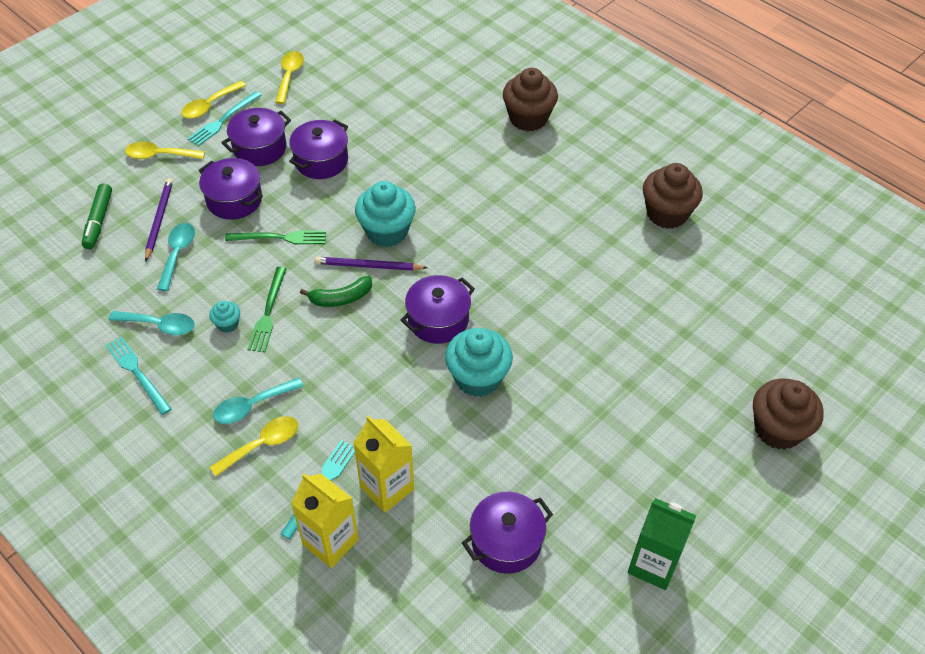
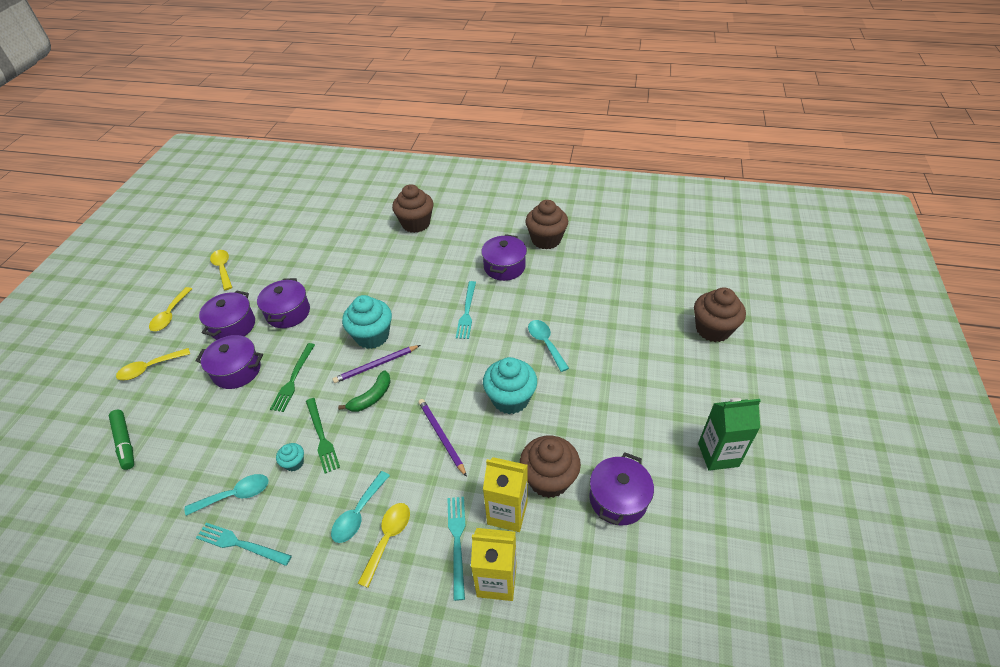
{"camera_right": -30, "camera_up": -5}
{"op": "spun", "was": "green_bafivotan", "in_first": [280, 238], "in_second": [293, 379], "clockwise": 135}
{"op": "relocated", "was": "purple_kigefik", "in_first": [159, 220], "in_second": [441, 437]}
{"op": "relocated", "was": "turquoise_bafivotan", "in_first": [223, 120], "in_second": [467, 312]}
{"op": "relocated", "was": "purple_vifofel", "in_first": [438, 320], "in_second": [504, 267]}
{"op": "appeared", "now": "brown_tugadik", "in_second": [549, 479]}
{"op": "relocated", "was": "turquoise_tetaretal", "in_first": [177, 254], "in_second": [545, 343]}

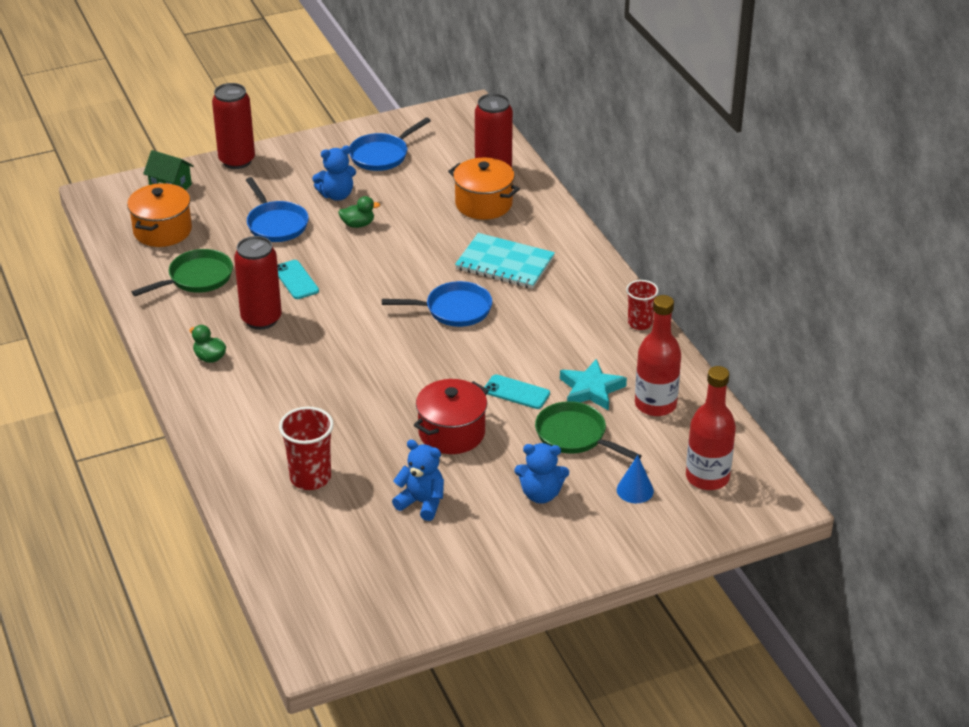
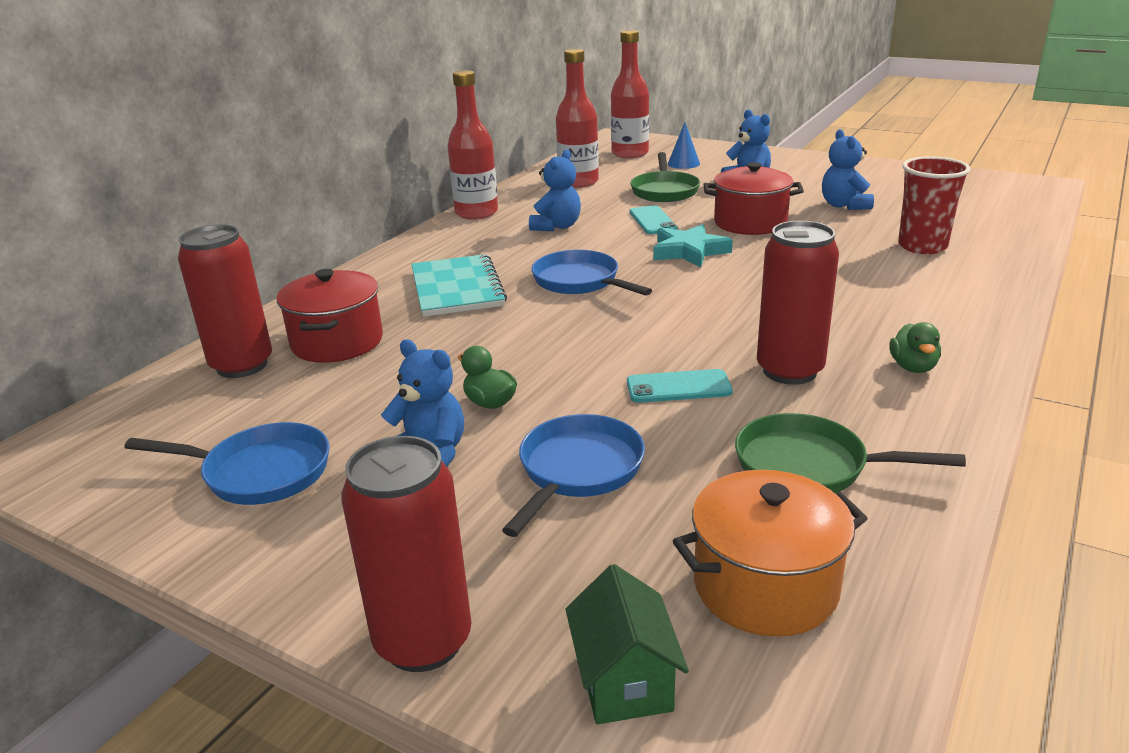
{"camera_right": -125, "camera_up": -10}
{"op": "colour", "was": "orange_vifofel", "now": "red_vifofel", "in_first": [483, 204], "in_second": [337, 342]}
{"op": "exchanged", "was": "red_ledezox", "now": "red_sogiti", "in_first": [640, 323], "in_second": [476, 213]}
{"op": "appeared", "now": "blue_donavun", "in_second": [557, 226]}
{"op": "spun", "was": "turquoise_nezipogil", "in_first": [296, 280], "in_second": [678, 387], "clockwise": 60}
{"op": "relocated", "was": "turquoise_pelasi", "in_first": [591, 389], "in_second": [689, 251]}

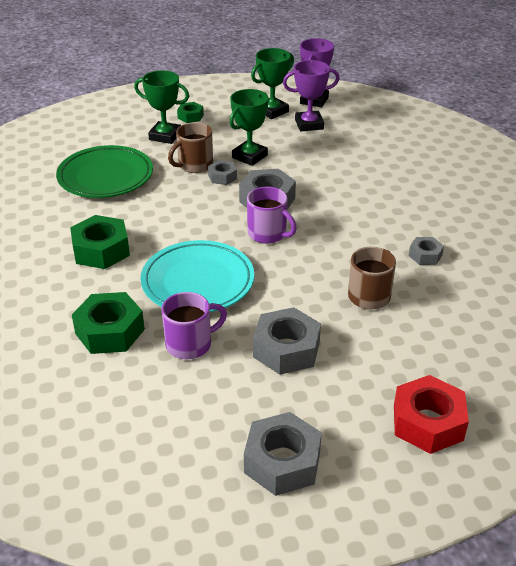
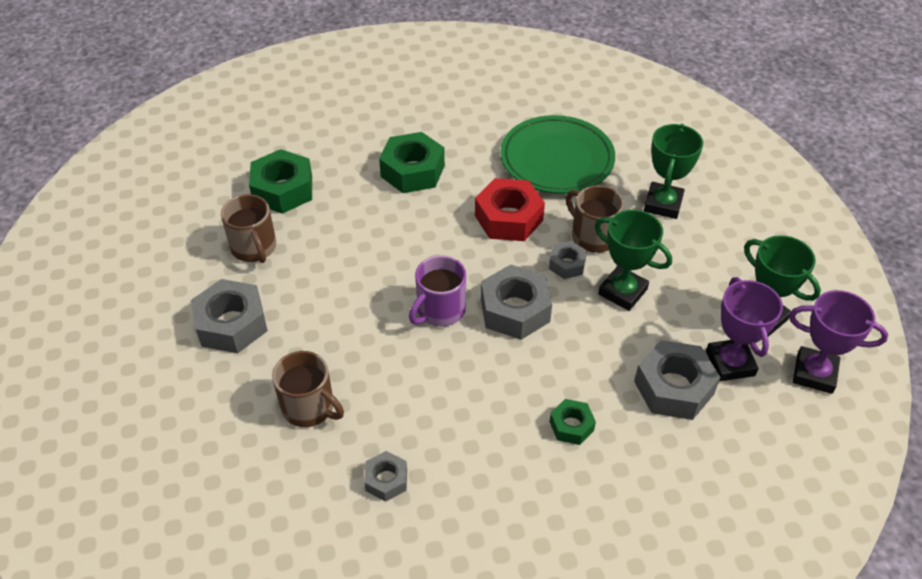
{"camera_right": 90, "camera_up": 10}
{"op": "colour", "was": "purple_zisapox", "now": "brown_zisapox", "in_first": [190, 344], "in_second": [254, 248]}
{"op": "relocated", "was": "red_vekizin", "in_first": [427, 422], "in_second": [508, 218]}
{"op": "relocated", "was": "green_vekizin", "in_first": [190, 116], "in_second": [571, 426]}
{"op": "relocated", "was": "grey_vekizin", "in_first": [282, 462], "in_second": [674, 387]}
{"op": "missing", "was": "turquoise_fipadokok", "in_first": [198, 282]}

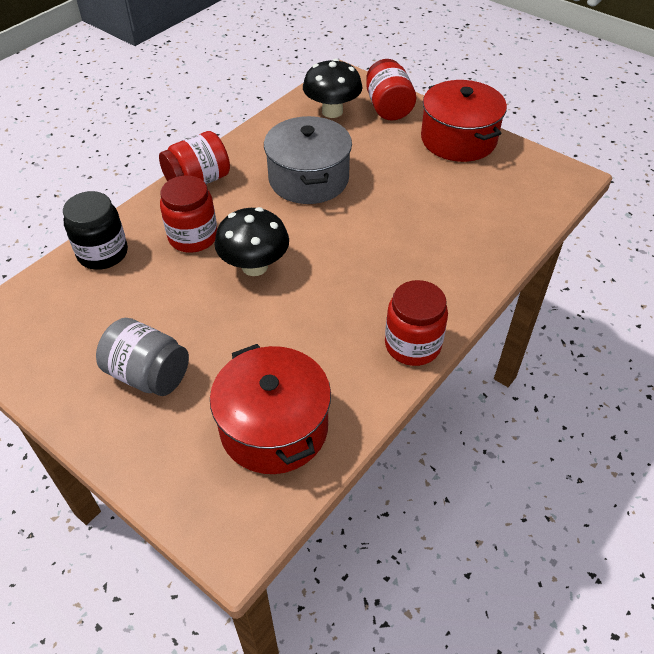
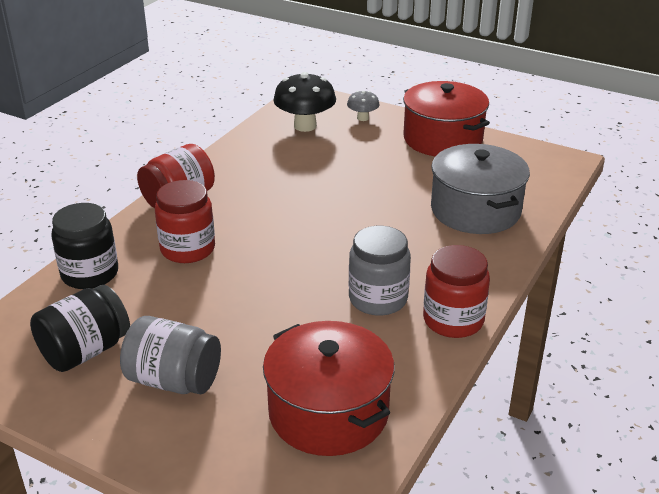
{"camera_right": -10, "camera_up": -15}
{"op": "appeared", "now": "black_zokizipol", "in_second": [85, 351]}
{"op": "exchanged", "was": "red_zokizipol", "now": "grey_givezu", "in_first": [388, 107], "in_second": [362, 118]}
{"op": "appeared", "now": "grey_zokizipol", "in_second": [378, 299]}
{"op": "relocated", "was": "grey_vifofel", "in_first": [308, 179], "in_second": [475, 210]}
{"op": "missing", "was": "black_givezu", "in_first": [254, 266]}

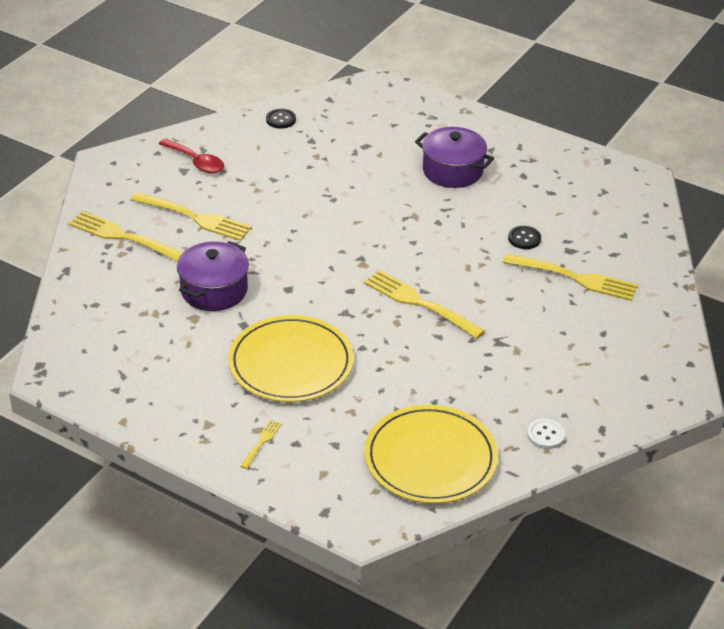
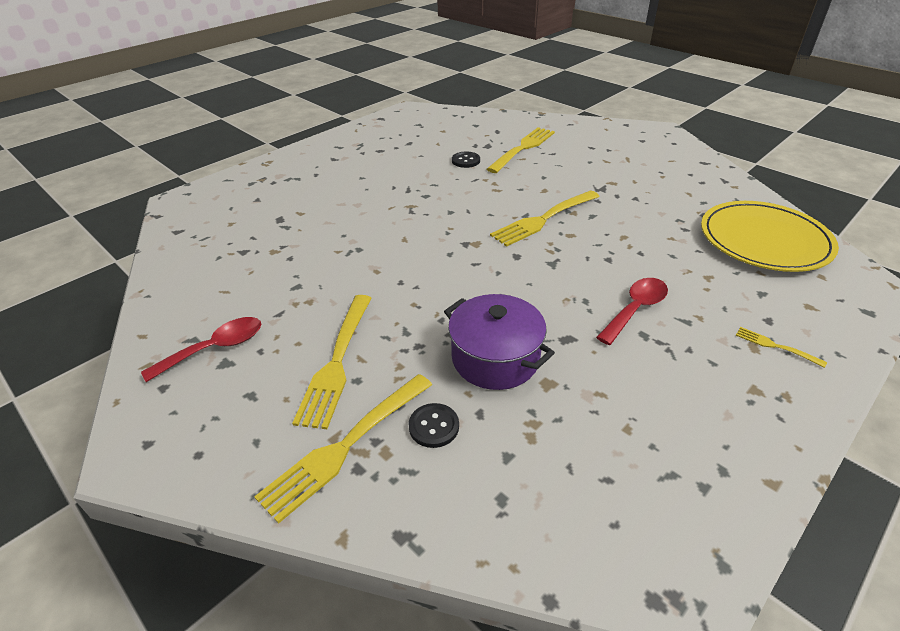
{"camera_right": -75, "camera_up": 0}
{"op": "spun", "was": "yellow_bafivotan", "in_first": [194, 217], "in_second": [337, 362], "clockwise": 150}
{"op": "relocated", "was": "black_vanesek", "in_first": [281, 120], "in_second": [434, 426]}
{"op": "exchanged", "was": "yellow_fipadokok", "now": "red_tetaretal", "in_first": [291, 363], "in_second": [635, 309]}
{"op": "missing", "was": "purple_vifofel", "in_first": [452, 171]}
{"op": "missing", "was": "white_vanesek", "in_first": [546, 435]}

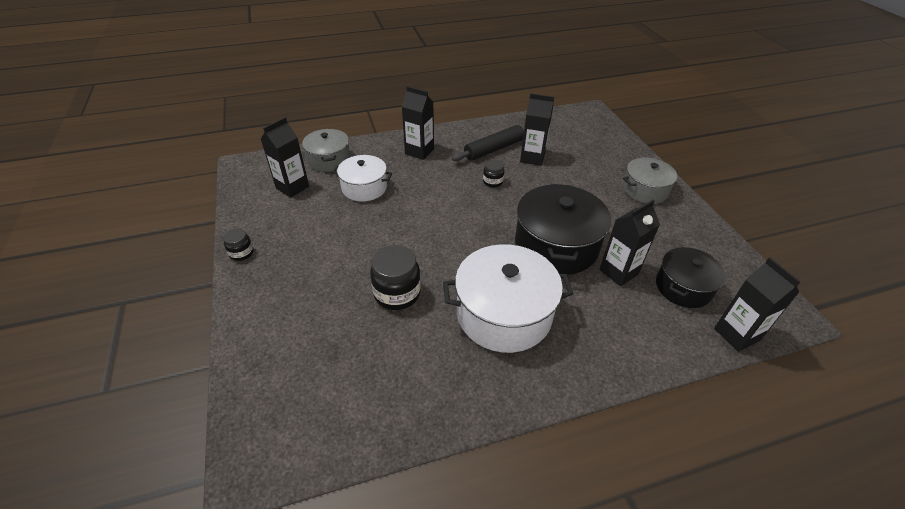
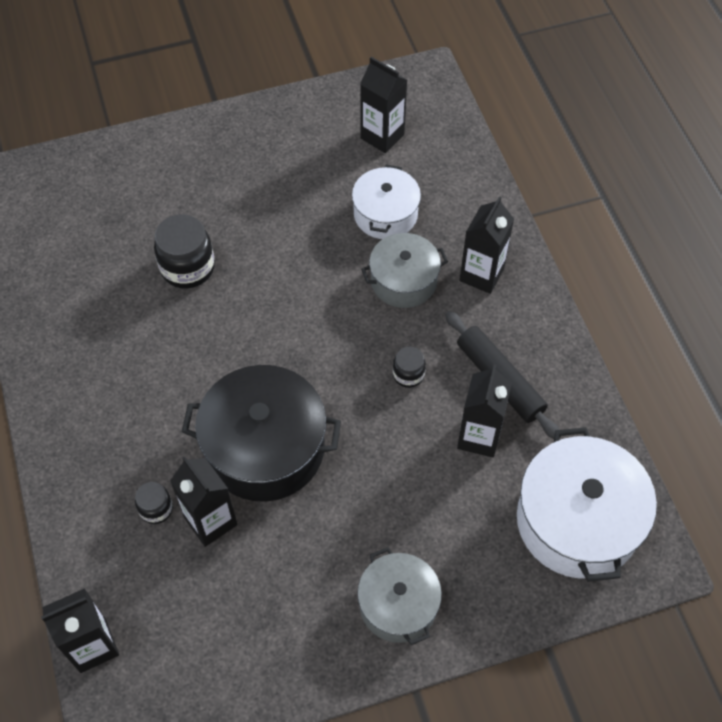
{"camera_right": 90, "camera_up": 15}
{"op": "relocated", "was": "black_zokizipol", "in_first": [241, 253], "in_second": [156, 509]}
{"op": "relocated", "was": "grey_vifofel", "in_first": [329, 159], "in_second": [403, 281]}
{"op": "relocated", "was": "white_vifofel", "in_first": [504, 314], "in_second": [577, 521]}
{"op": "missing", "was": "black_vifofel", "in_first": [683, 287]}

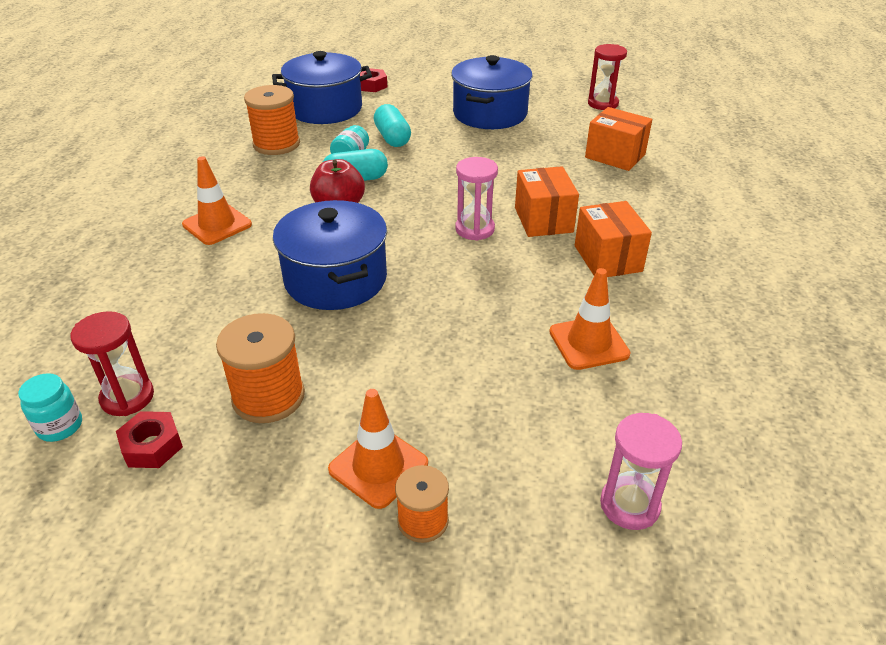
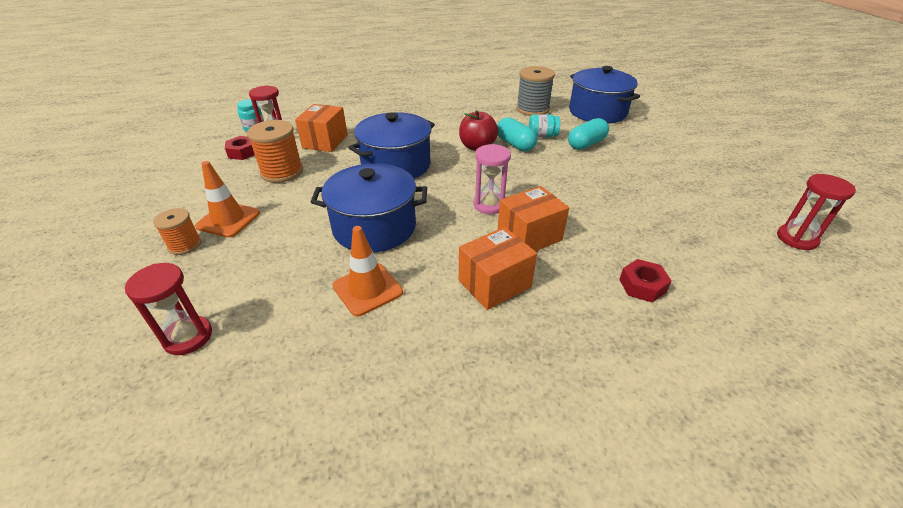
{"camera_right": 70, "camera_up": 0}
{"op": "colour", "was": "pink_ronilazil", "now": "red_ronilazil", "in_first": [629, 505], "in_second": [188, 337]}
{"op": "relocated", "was": "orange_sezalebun", "in_first": [615, 156], "in_second": [325, 141]}
{"op": "relocated", "was": "blue_vifofel", "in_first": [490, 114], "in_second": [374, 227]}
{"op": "colour", "was": "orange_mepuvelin", "now": "grey_mepuvelin", "in_first": [276, 144], "in_second": [532, 109]}
{"op": "relocated", "was": "red_vekizin", "in_first": [371, 85], "in_second": [642, 286]}
{"op": "missing", "was": "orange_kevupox", "in_first": [217, 225]}

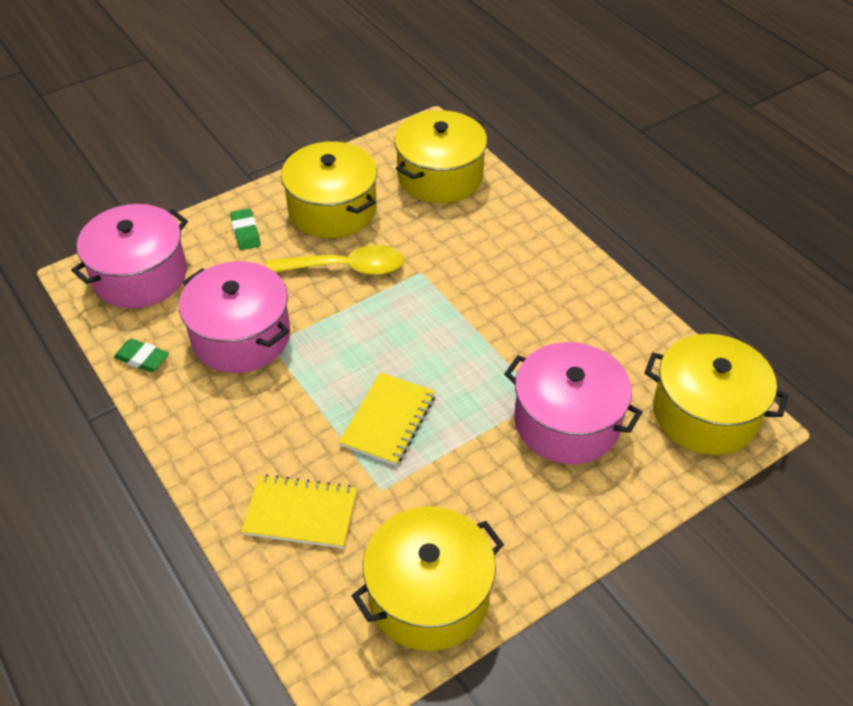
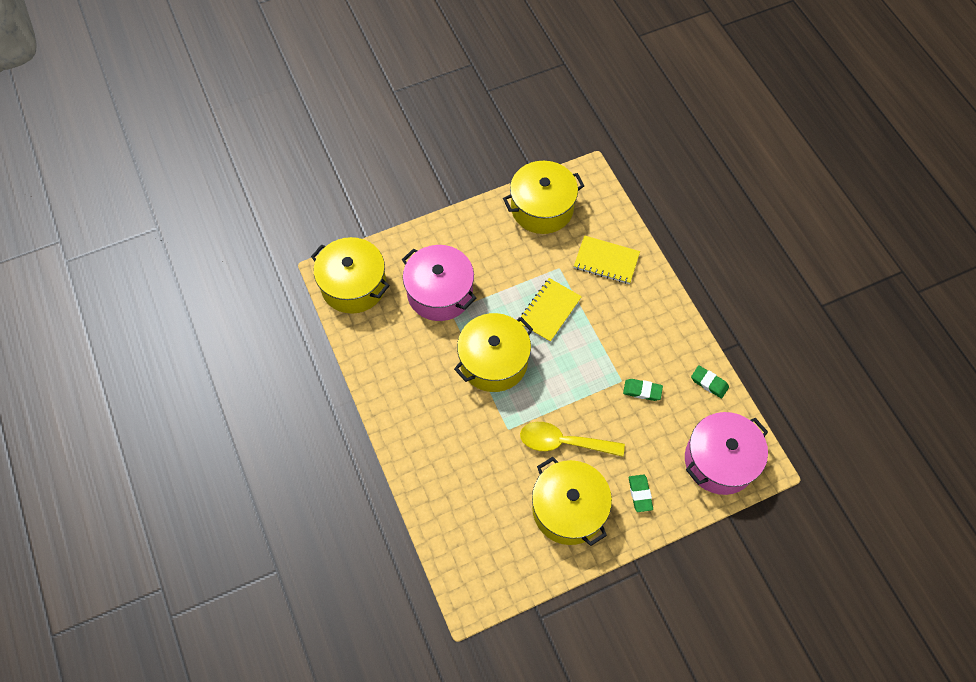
{"camera_right": -170, "camera_up": 15}
{"op": "relocated", "was": "yellow_vifofel", "in_first": [440, 176], "in_second": [493, 361]}
{"op": "exchanged", "was": "pink_vifofel", "now": "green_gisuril", "in_first": [241, 336], "in_second": [642, 391]}

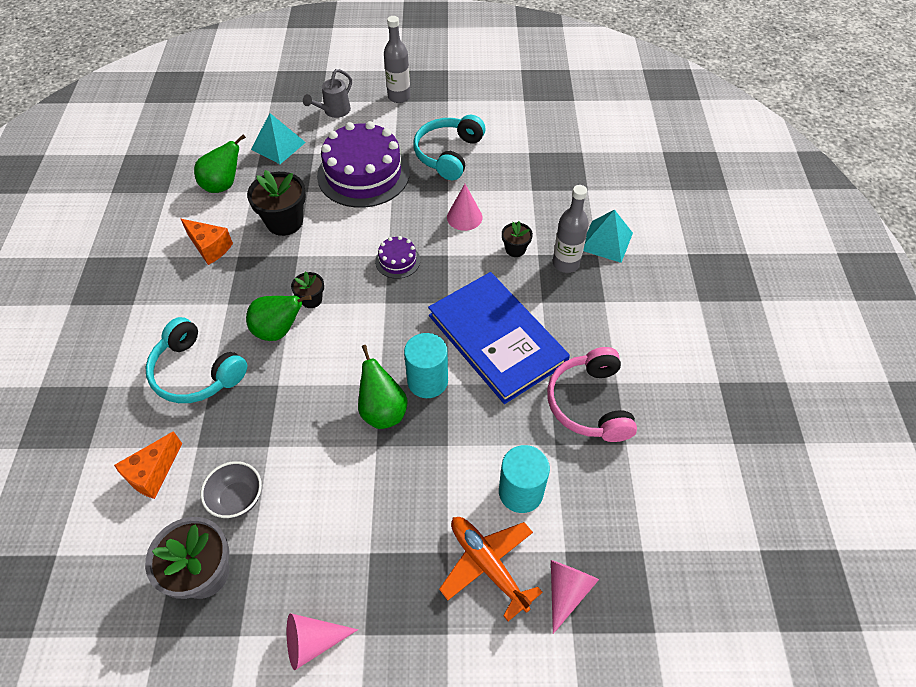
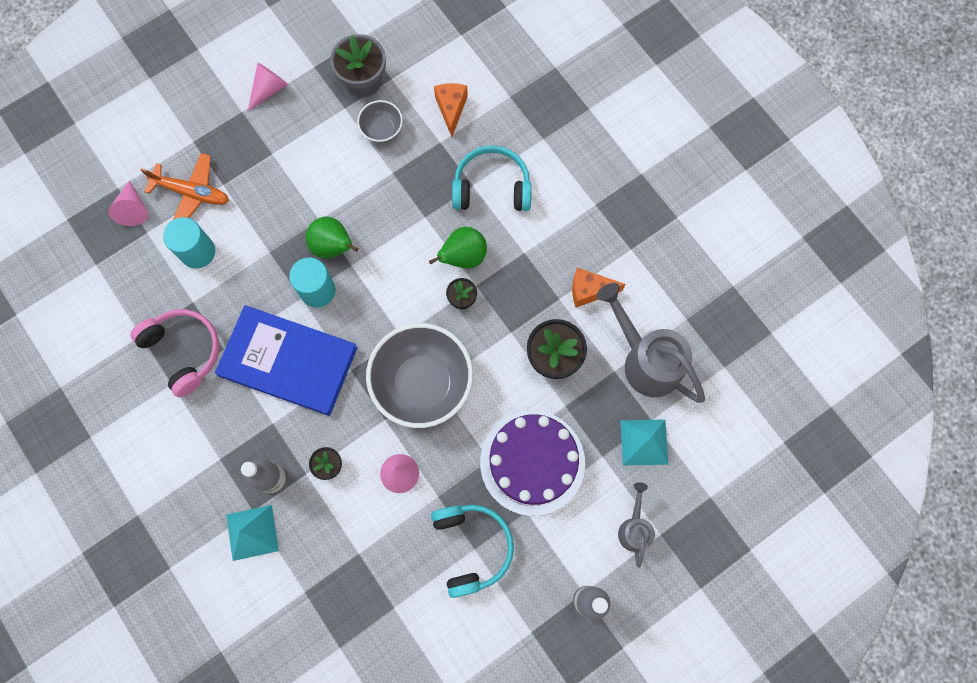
{"camera_right": 145, "camera_up": 20}
{"op": "exchanged", "was": "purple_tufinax", "now": "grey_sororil", "in_first": [397, 261], "in_second": [422, 384]}
{"op": "exchanged", "was": "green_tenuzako", "now": "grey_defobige", "in_first": [223, 185], "in_second": [645, 360]}

